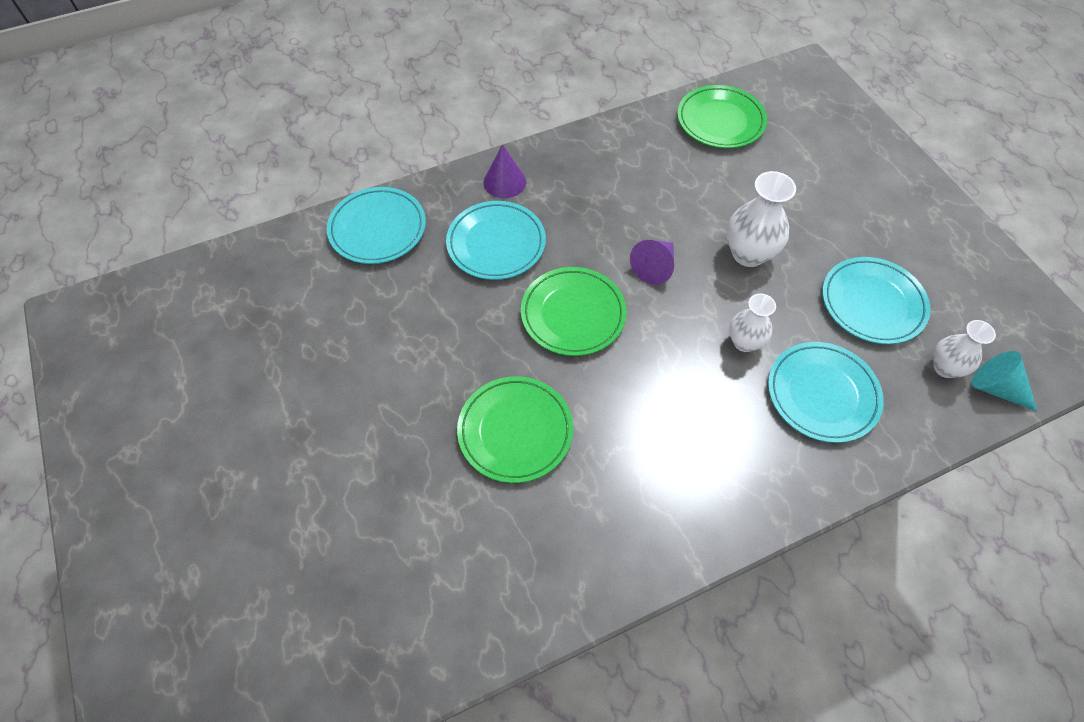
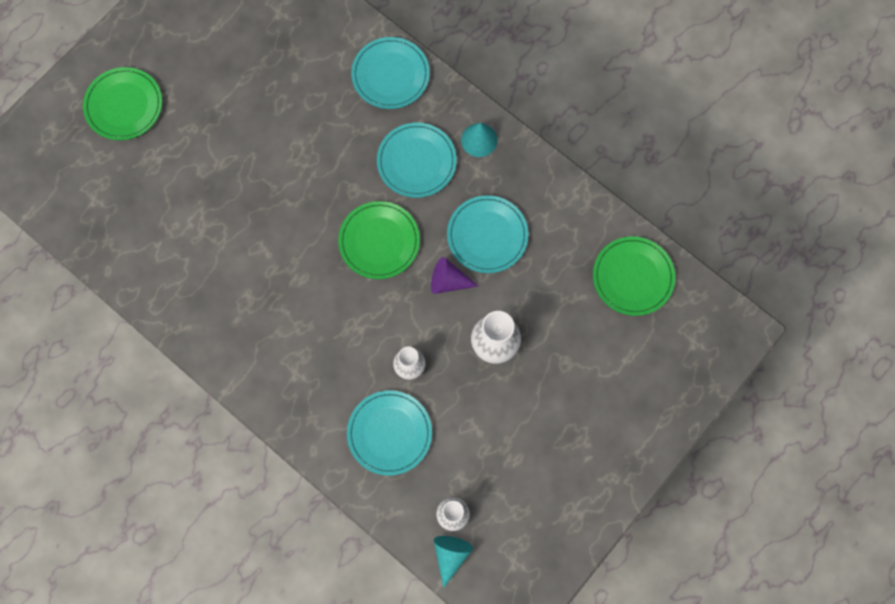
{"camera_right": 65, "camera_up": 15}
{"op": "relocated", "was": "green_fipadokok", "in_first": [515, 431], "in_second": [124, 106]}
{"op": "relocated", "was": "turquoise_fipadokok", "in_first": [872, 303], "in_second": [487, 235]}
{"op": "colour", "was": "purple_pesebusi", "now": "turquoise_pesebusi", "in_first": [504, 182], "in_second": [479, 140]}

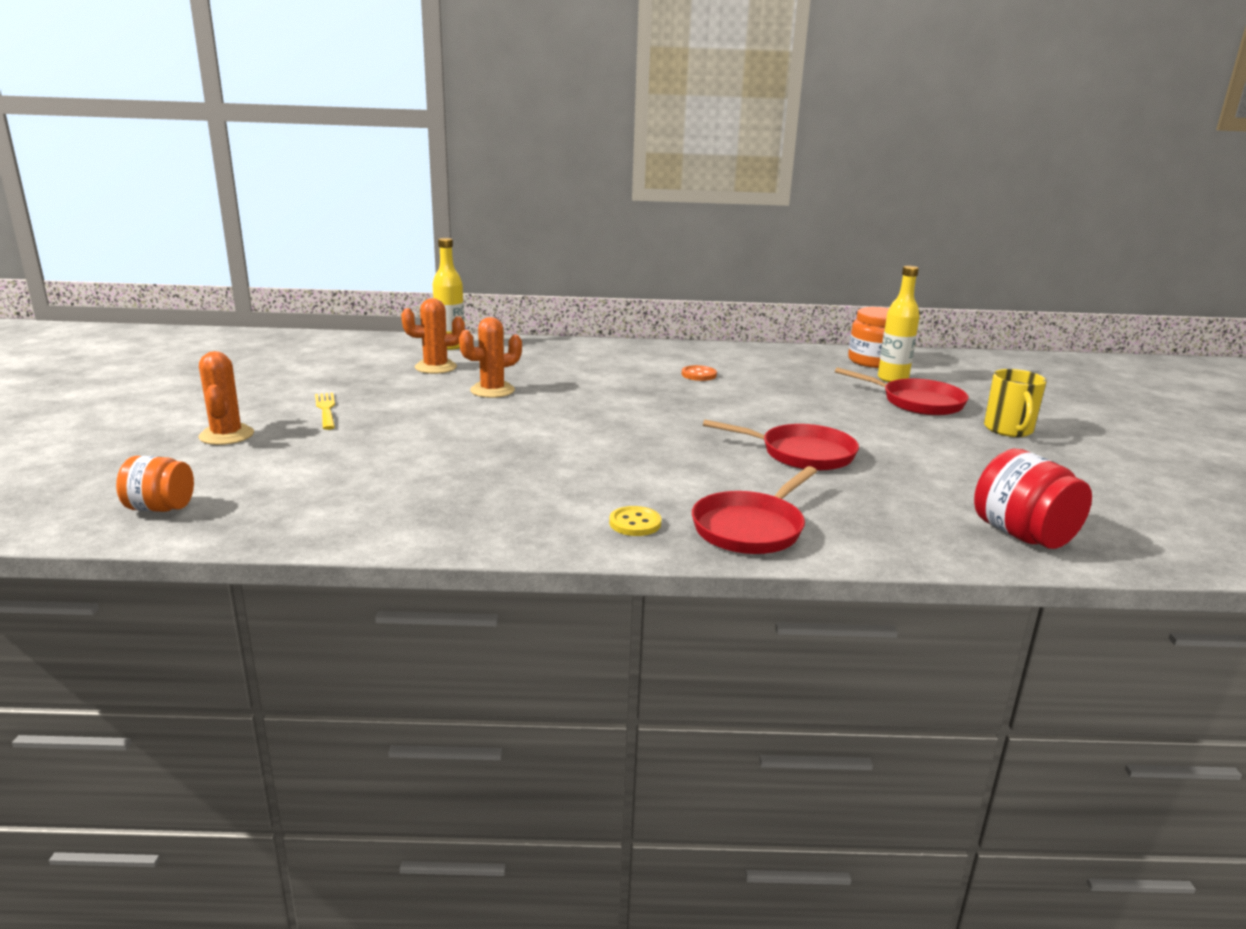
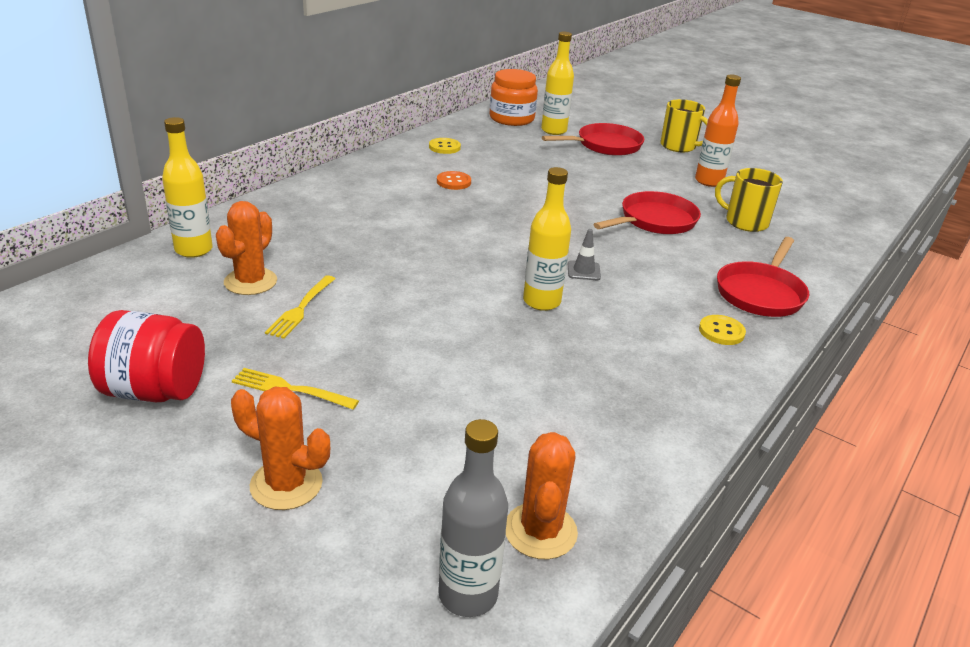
{"camera_right": -55, "camera_up": 10}
{"op": "relocated", "was": "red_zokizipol", "in_first": [1022, 535], "in_second": [155, 391]}
{"op": "appeared", "now": "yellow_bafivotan", "in_second": [301, 309]}
{"op": "appeared", "now": "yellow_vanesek", "in_second": [444, 147]}
{"op": "exchanged", "was": "orange_zokizipol", "now": "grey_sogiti", "in_first": [160, 508], "in_second": [468, 594]}
{"op": "relocated", "was": "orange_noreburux", "in_first": [492, 390], "in_second": [540, 531]}
{"op": "appeared", "now": "yellow_sogiti", "in_second": [541, 301]}
{"op": "appeared", "now": "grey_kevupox", "in_second": [583, 271]}
{"op": "appeared", "now": "orange_sogiti", "in_second": [709, 181]}
{"op": "appeared", "now": "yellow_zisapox", "in_second": [745, 222]}
{"op": "spun", "was": "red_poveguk", "in_first": [751, 528], "in_second": [761, 293], "clockwise": 45}

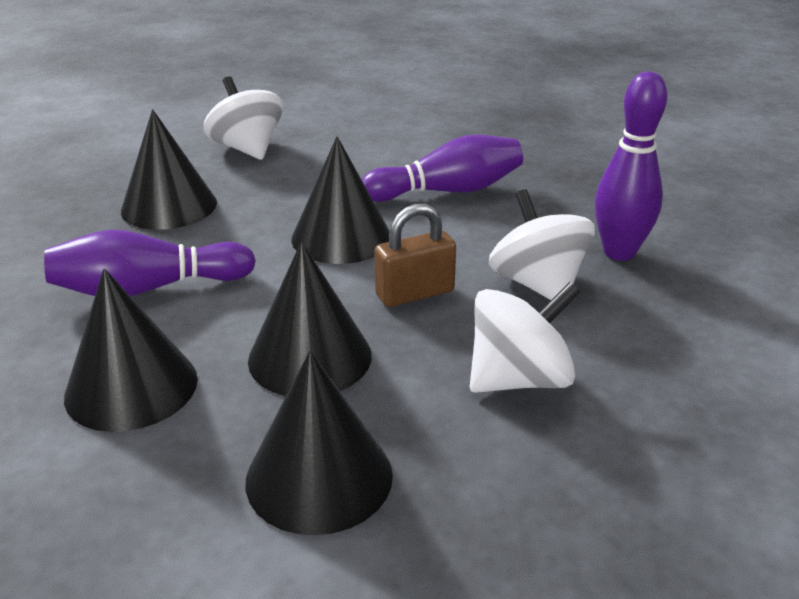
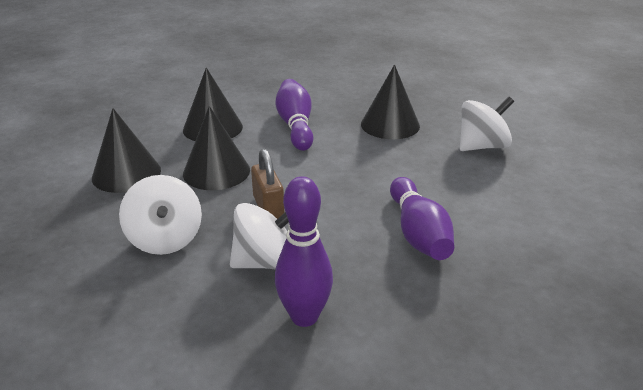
{"camera_right": 95, "camera_up": 0}
{"op": "missing", "was": "black_pesebusi", "in_first": [341, 237]}

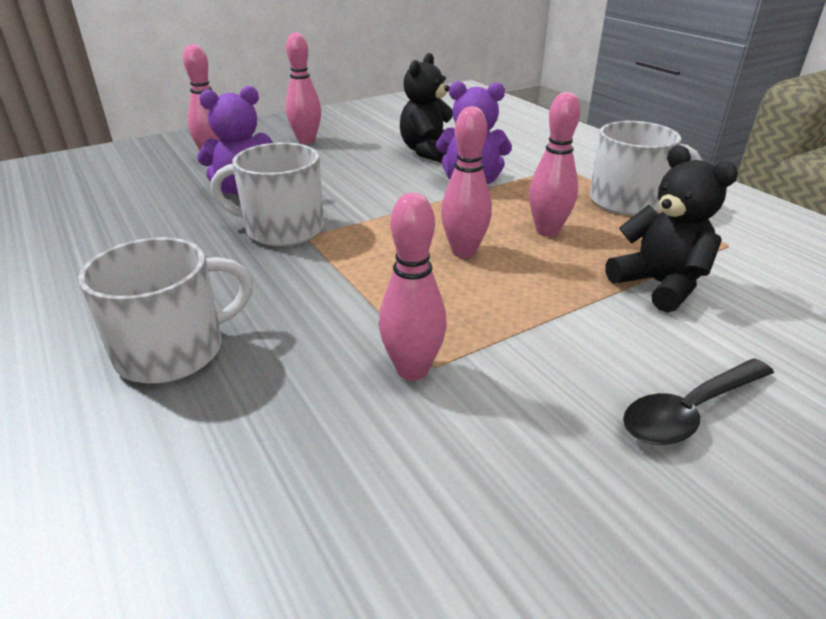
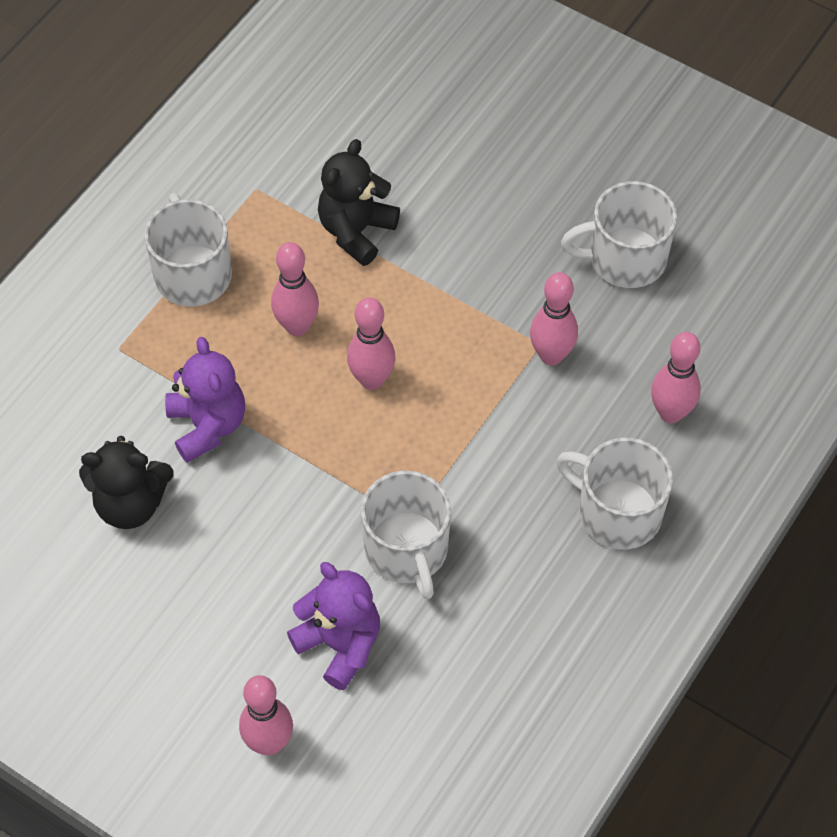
{"camera_right": -115, "camera_up": 25}
{"op": "appeared", "now": "white_zisapox", "in_second": [625, 258]}
{"op": "relocated", "was": "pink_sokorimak", "in_first": [306, 141], "in_second": [670, 413]}
{"op": "missing", "was": "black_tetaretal", "in_first": [689, 411]}

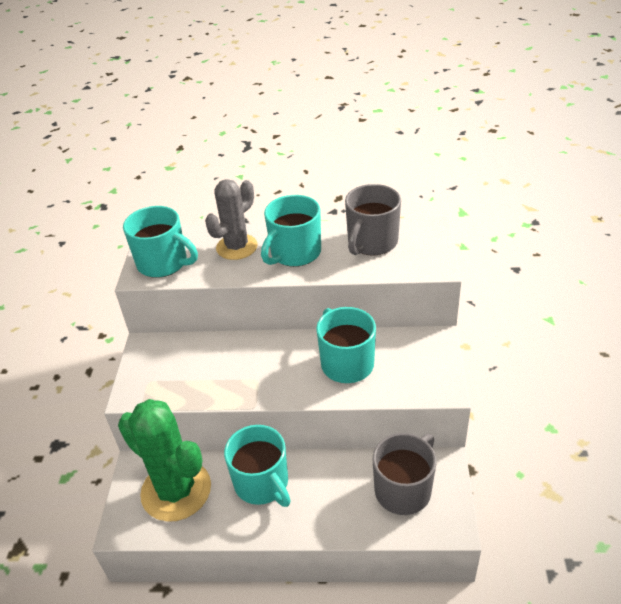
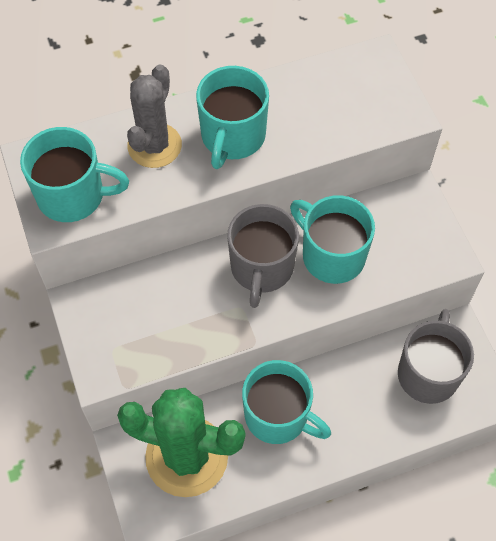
{"camera_right": -25, "camera_up": 20}
{"op": "relocated", "was": "grey_zisapox", "in_first": [372, 242], "in_second": [261, 268]}

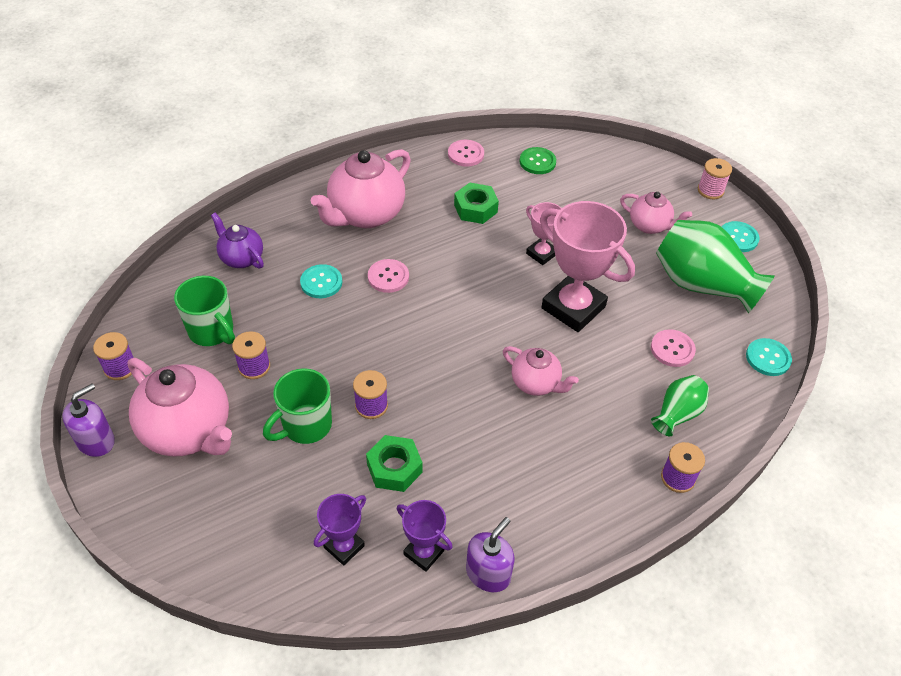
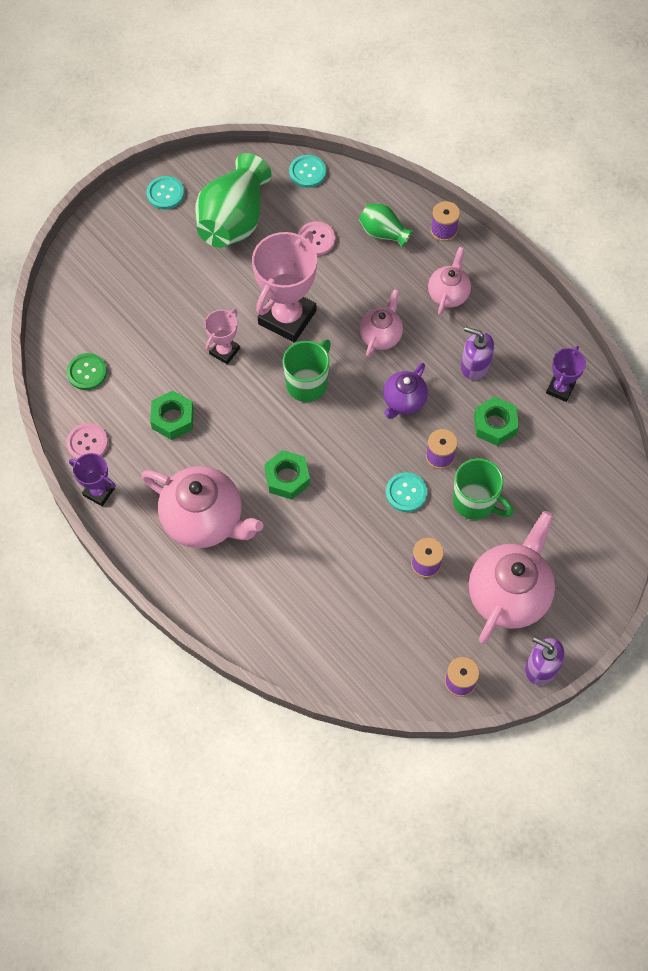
{"camera_right": -100, "camera_up": 15}
{"op": "relocated", "was": "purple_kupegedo", "in_first": [344, 546], "in_second": [99, 492]}
{"op": "exchanged", "was": "pink_vanesek", "now": "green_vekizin", "in_first": [388, 277], "in_second": [287, 478]}
{"op": "relocated", "was": "green_zisapox", "in_first": [212, 331], "in_second": [307, 383]}
{"op": "relocated", "was": "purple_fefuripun", "in_first": [241, 258], "in_second": [403, 401]}
{"op": "relocated", "was": "turquoise_vanesek", "in_first": [321, 282], "in_second": [406, 493]}
{"op": "relocated", "was": "pink_fefuripun", "in_first": [649, 226], "in_second": [448, 294]}
{"op": "relocated", "was": "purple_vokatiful", "in_first": [488, 573], "in_second": [475, 365]}
{"op": "missing", "was": "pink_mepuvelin", "in_first": [710, 190]}

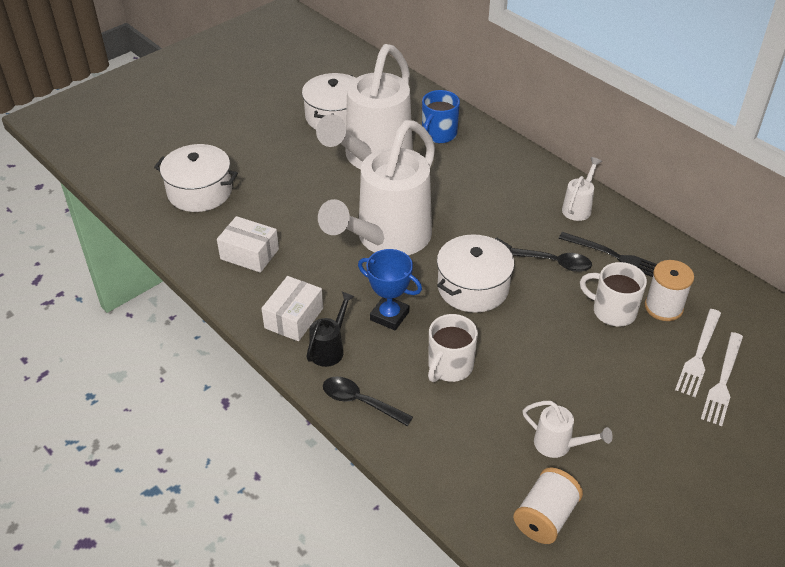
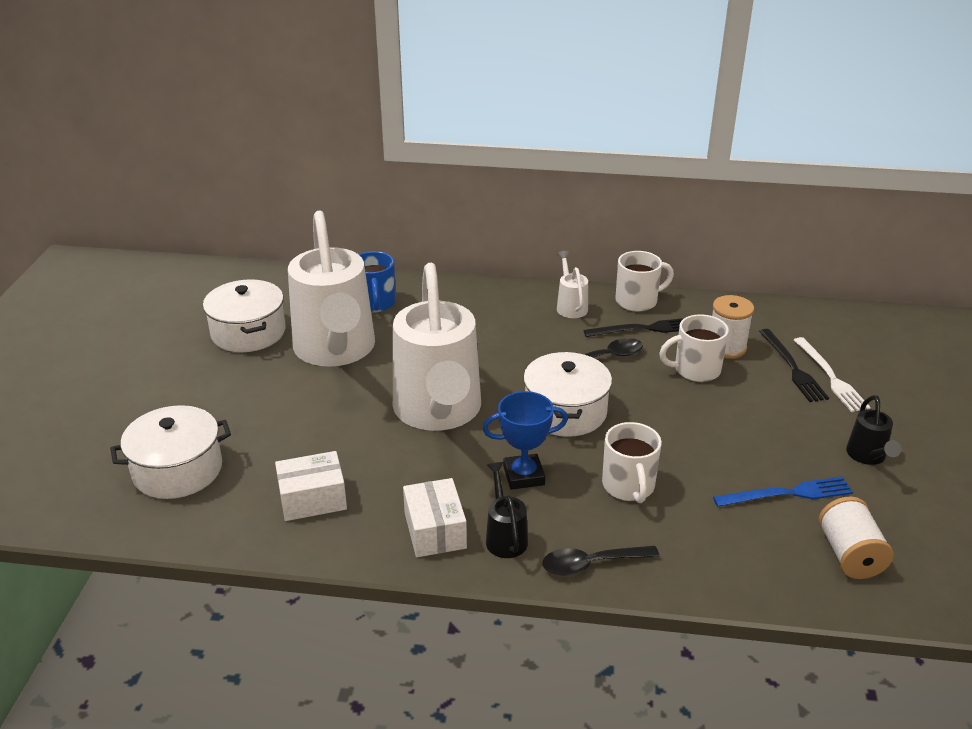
{"camera_right": -40, "camera_up": -10}
{"op": "appeared", "now": "white_zisapox", "in_second": [637, 301]}
{"op": "exchanged", "was": "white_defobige", "now": "blue_bafivotan", "in_first": [559, 445], "in_second": [787, 494]}
{"op": "colour", "was": "white_bafivotan", "now": "black_bafivotan", "in_first": [699, 355], "in_second": [792, 368]}
{"op": "appeared", "now": "black_defobige", "in_second": [867, 457]}

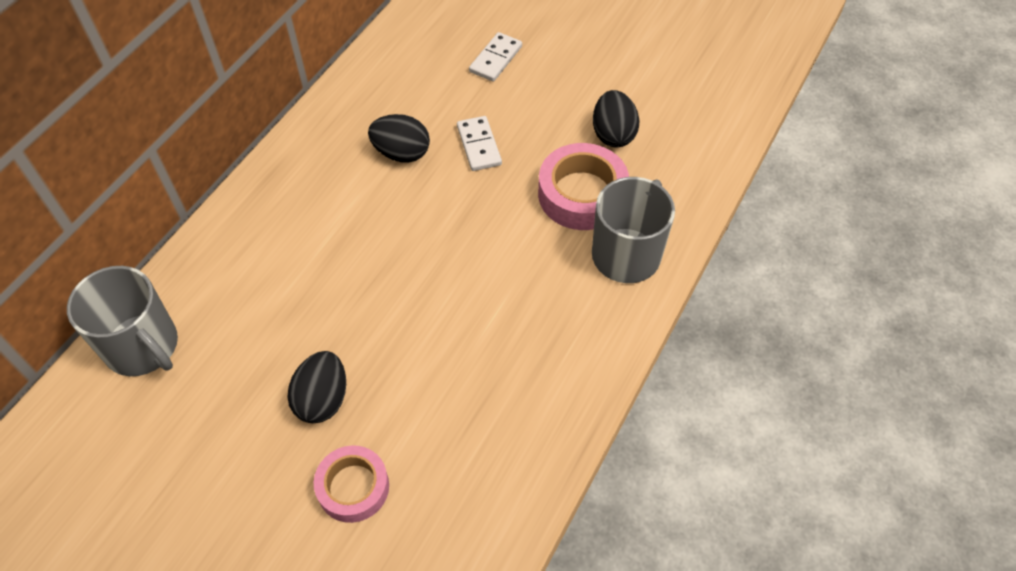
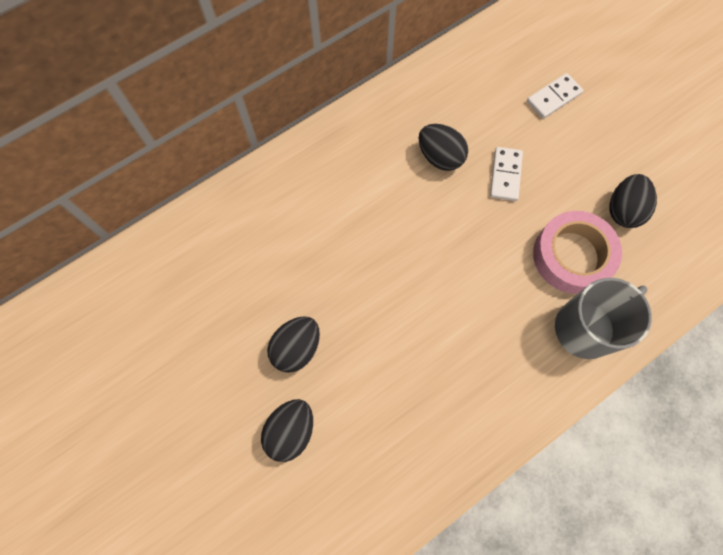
{"camera_right": 25, "camera_up": 15}
{"op": "exchanged", "was": "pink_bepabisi", "now": "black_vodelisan", "in_first": [353, 487], "in_second": [291, 431]}
{"op": "missing", "was": "grey_zisapox", "in_first": [143, 346]}

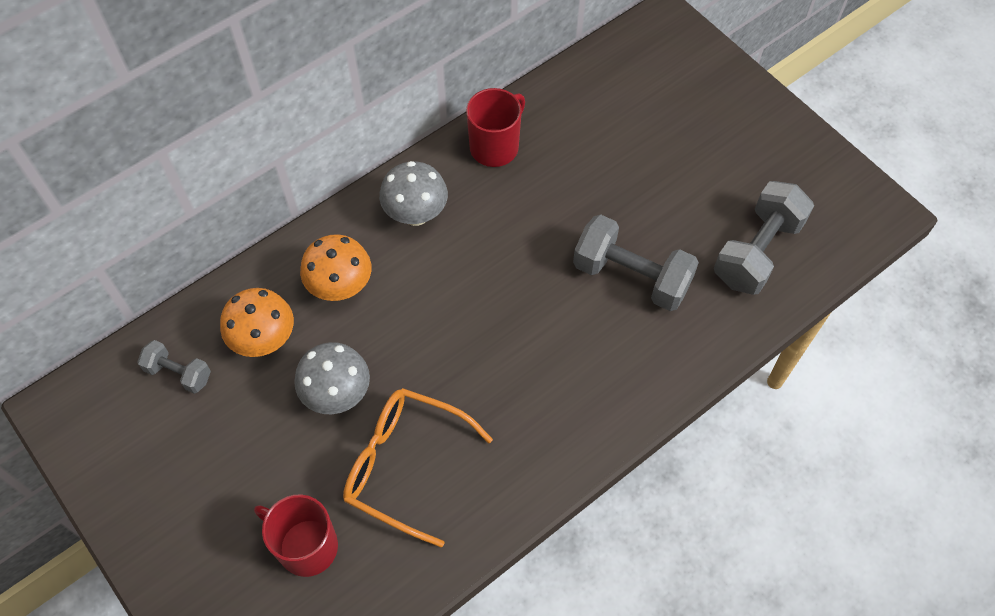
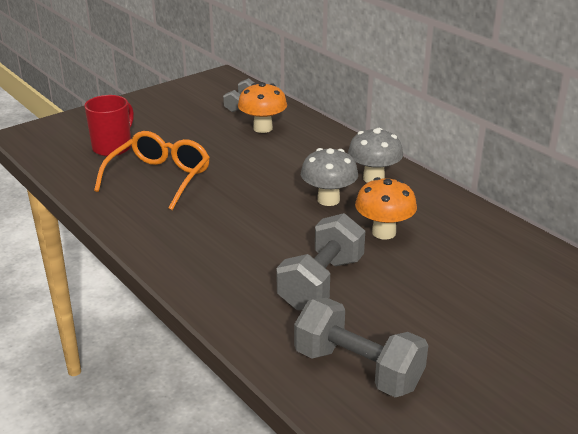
{"camera_right": 90, "camera_up": -30}
{"op": "relocated", "was": "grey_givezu", "in_first": [337, 394], "in_second": [328, 200]}
{"op": "relocated", "was": "orange_givezu", "in_first": [340, 287], "in_second": [383, 232]}
{"op": "missing", "was": "red_zisapox", "in_first": [495, 147]}

